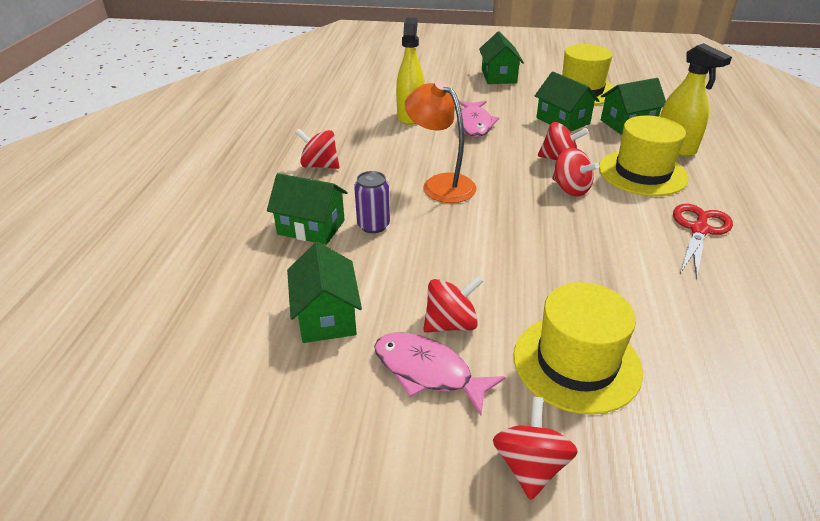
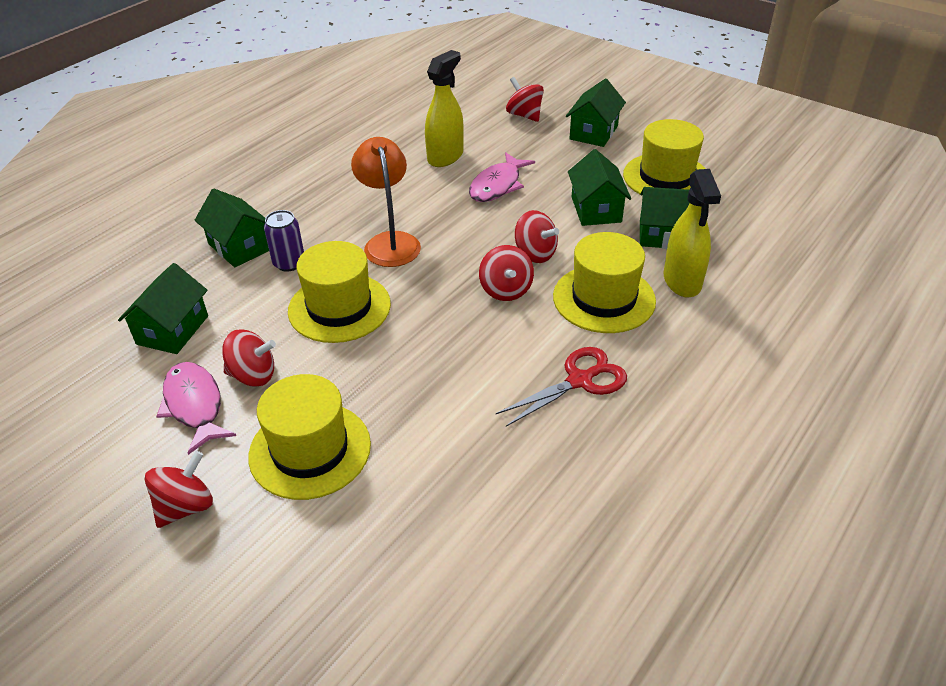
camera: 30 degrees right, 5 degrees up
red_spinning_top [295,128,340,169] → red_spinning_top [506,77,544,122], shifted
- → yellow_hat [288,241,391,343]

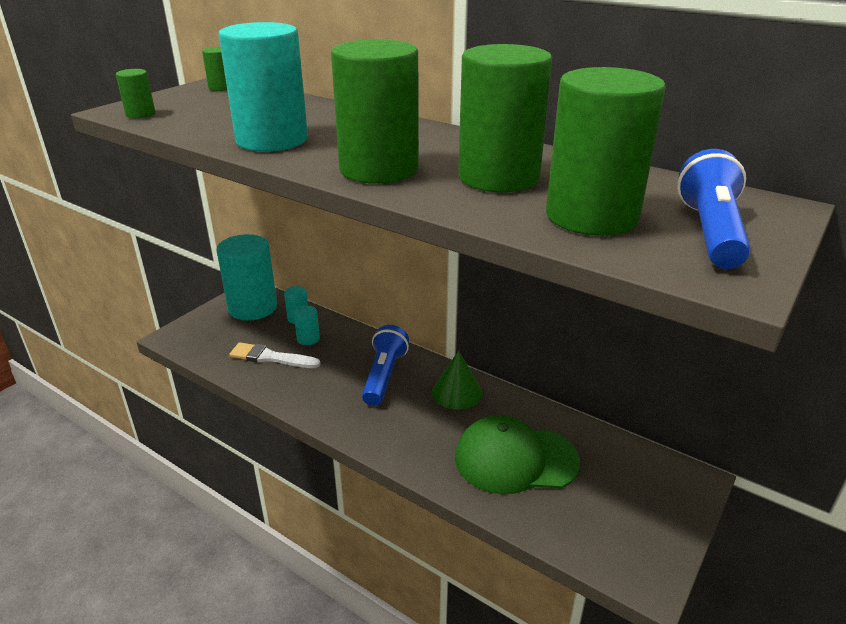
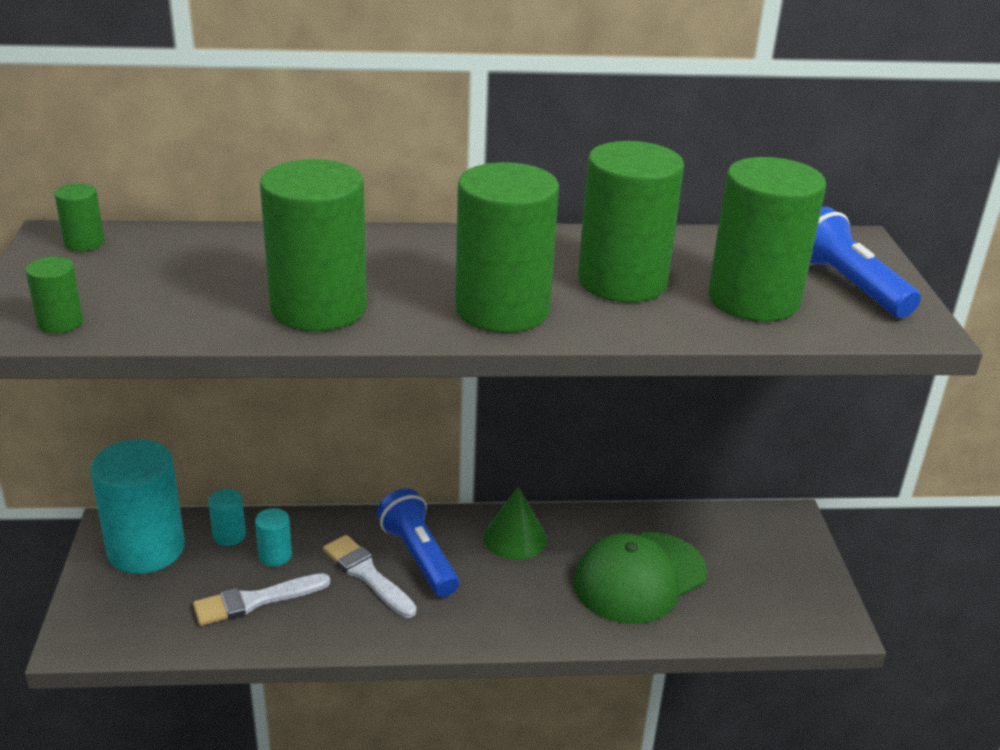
camera: 40 degrees left, 0 degrees up
turquoise_cylinder [219,22,308,152] → green_cylinder [260,159,367,331]
- → white_brush [323,535,417,618]

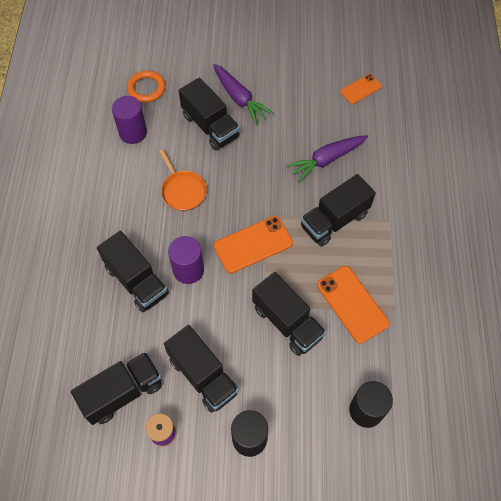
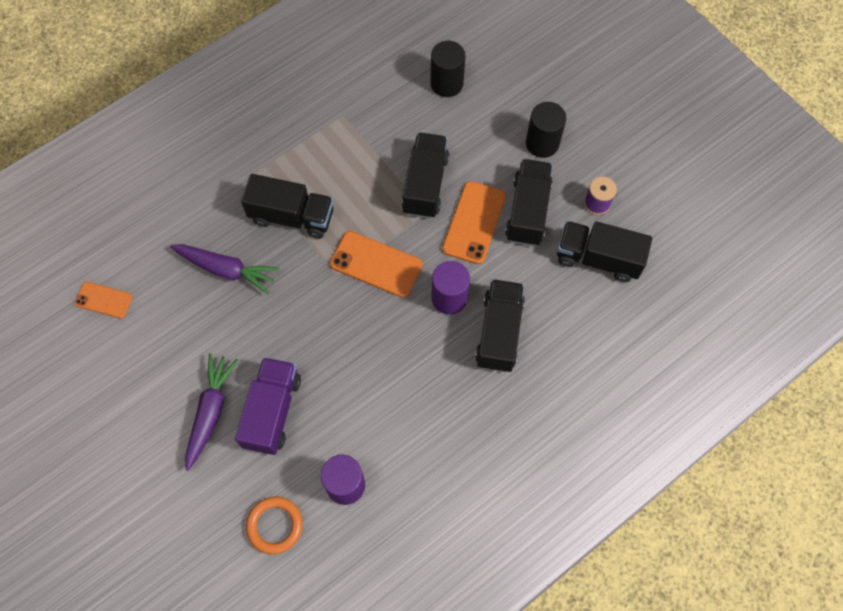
camera: 130 degrees left, 5 degrees up
orange_pan [159,149,207,211] → -
black_truck [179,78,240,151] → purple_truck [235,357,301,455]
orange_phone [317,266,390,344] → orange_phone [442,181,506,264], shifted

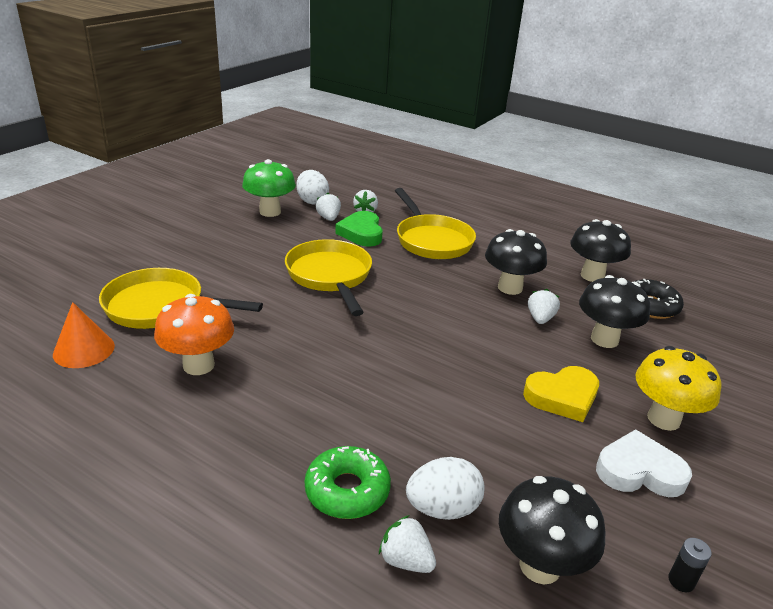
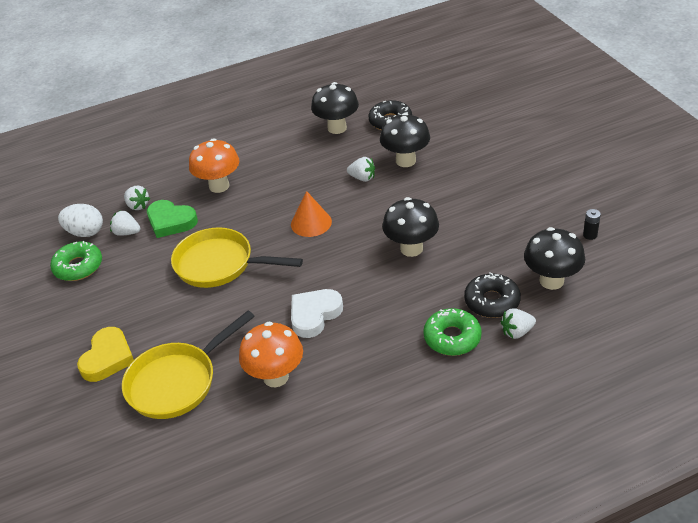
camera: 50 degrees left, 10 degrees up
orange_cone [53,302,115,368] → orange_cone [291,191,332,237], shifted
green_mushroom [242,159,296,217] → green_donut [50,241,102,281]
yellow_pan [395,188,476,259] → orange_mushroom [189,138,239,193]
white_egg [406,457,484,520] → black_donut [464,272,521,318]
black_mushroom [485,229,547,295] → black_mushroom [382,197,439,257], shifted
yellow_heart [523,366,599,422] → yellow_heart [77,327,134,382], shifted
white_strawberry [528,289,560,324] → white_strawberry [347,157,375,182], 150 degrees clockwise
white_heart [596,429,692,497] → white_heart [291,289,343,338], shifted
yellow_mushroom [636,346,721,431] → -

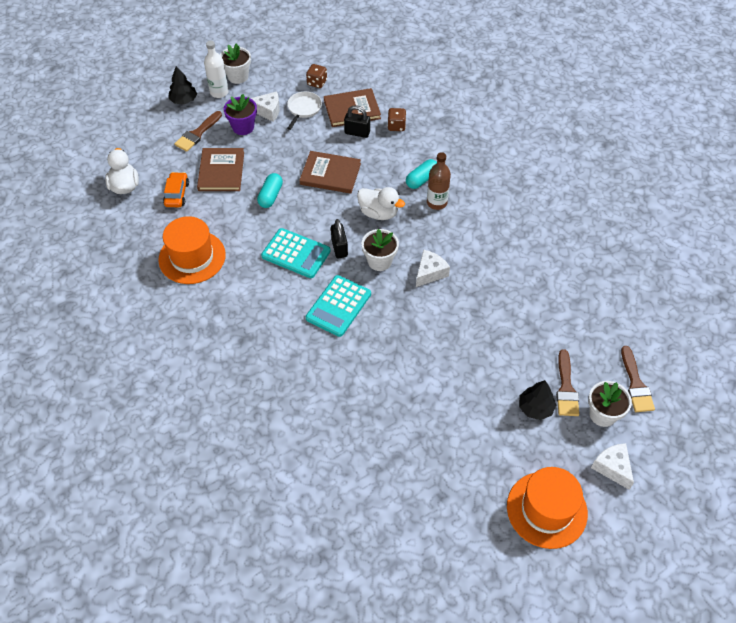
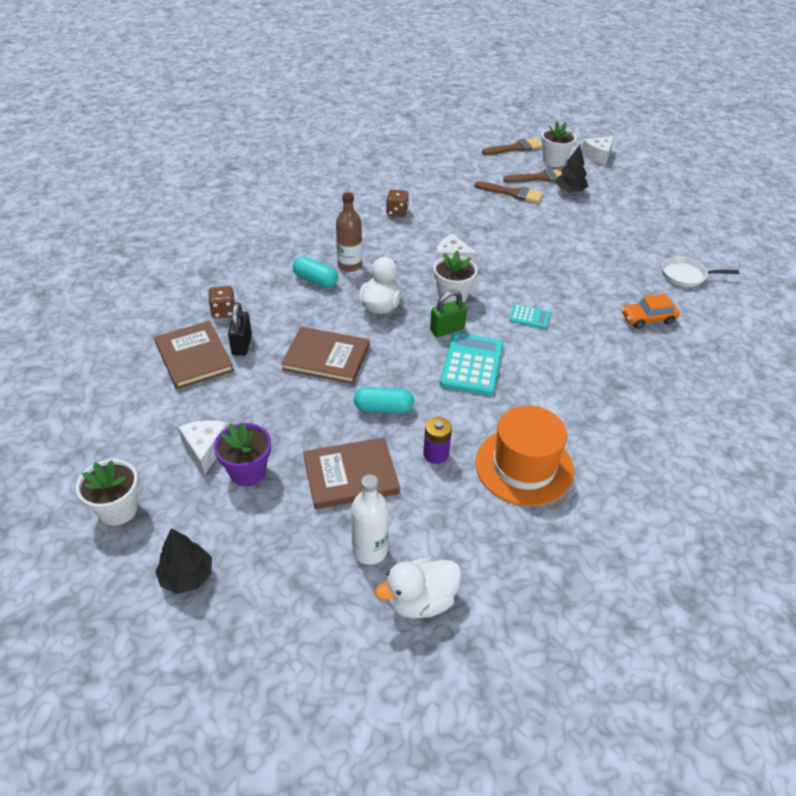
camera: 105 degrees left, 10 degrees down
orange_car [163,172,189,207] → orange_car [622,294,680,329], shifted
brown_brush [174,111,222,152] → brown_brush [475,181,543,203], shifted
white_bottle [204,40,229,98] → white_bottle [351,475,389,565], shifted
white_pan [287,91,322,130] → white_pan [662,257,739,287], shifted
brown_book [299,151,361,194] → brown_book [281,327,369,384], 75 degrees counterclockwise
brown_dice [306,64,327,88] → brown_dice [386,190,409,217], shifted
turquoise_calculator [306,275,371,337] → turquoise_calculator [510,304,550,329], x0.52
black_padlock [331,219,348,258] → green_padlock [430,290,467,337]
orange_hat [507,467,588,549] → -
- → purple_battery [423,417,452,464]

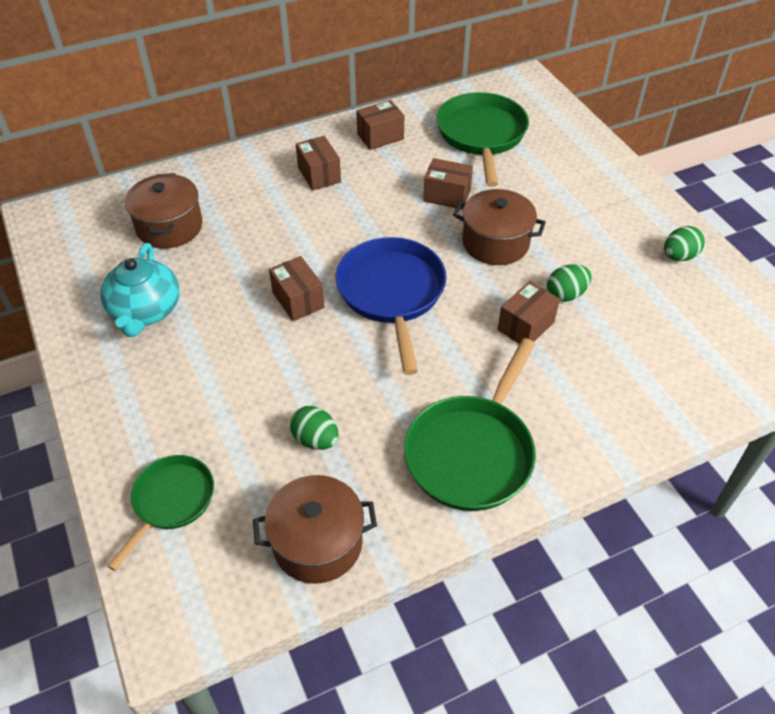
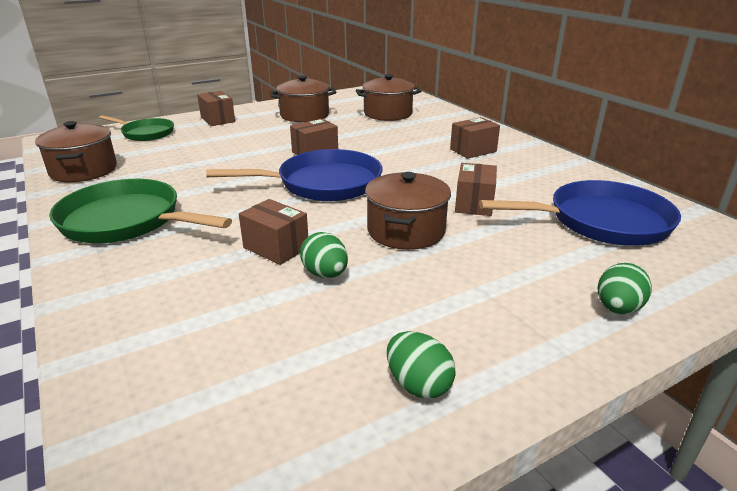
camera: 85 degrees right, 20 degrees down
turquoise_teapot [100,243,180,337] → brown_pot [270,75,337,123]
green_egg [290,406,339,450] → green_egg [598,263,652,314], shifted
brown_box [356,100,404,150] → brown_box [197,91,235,126], shifted
green_pan [436,92,529,187] → blue_pan [479,180,681,246]

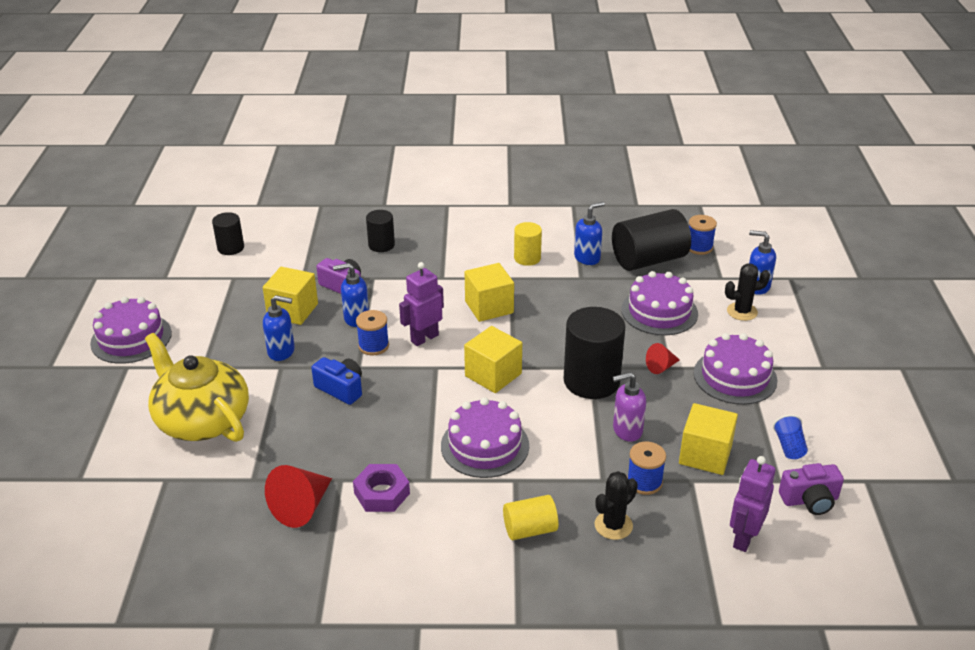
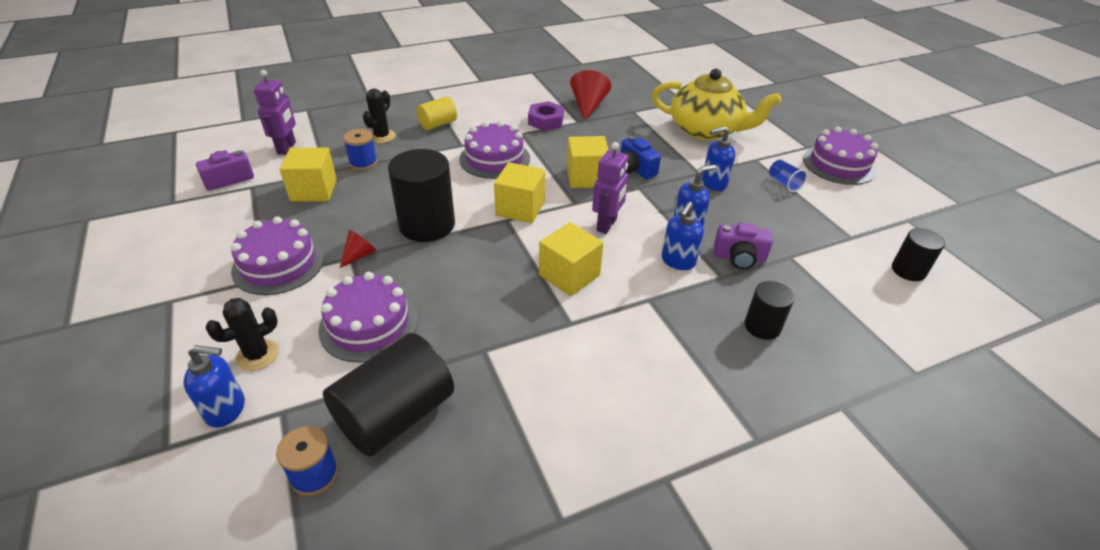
camera: 155 degrees right, 5 degrees up
yellow_cube [263,267,318,325] → yellow_cube [567,136,609,188], shifted
blue_camera [311,357,362,405] → blue_camera [621,136,661,179], 45 degrees clockwise
blue_spool [356,310,389,355] → -
yellow_cylinder [514,222,542,266] → -
blue_soap_dispenser [574,202,605,265] → blue_soap_dispenser [662,202,704,270], shifted
purple_soap_dispenser [613,372,646,442] → -
blue_cup [773,415,808,459] → blue_cup [769,160,807,192], shifted

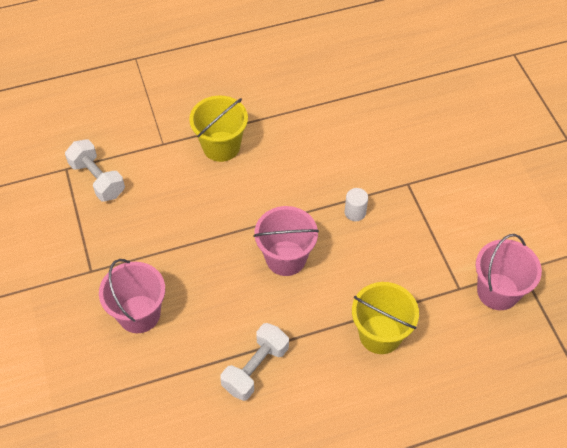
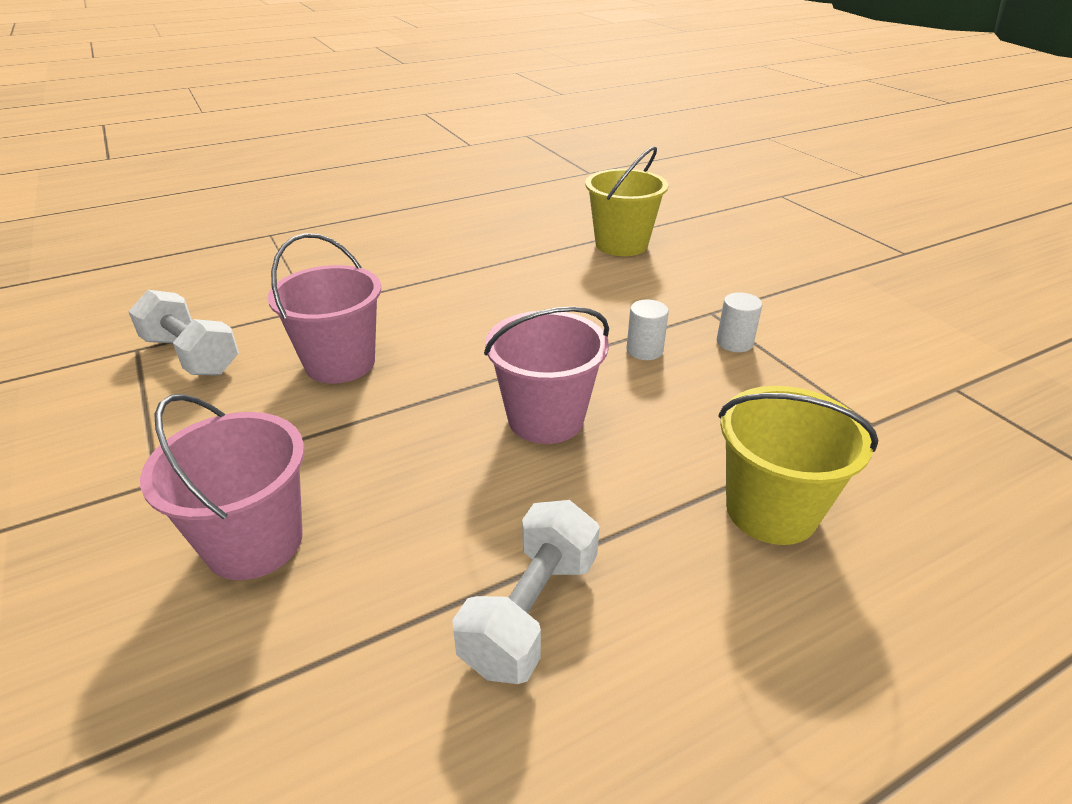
camera: 10 degrees left, 20 degrees down
yellow_bucket [189,96,248,162] → yellow_bucket [585,146,668,256], shifted
pink_bucket [476,234,542,310] → pink_bucket [268,233,381,384], shifted
- → white_cylinder [717,293,762,352]

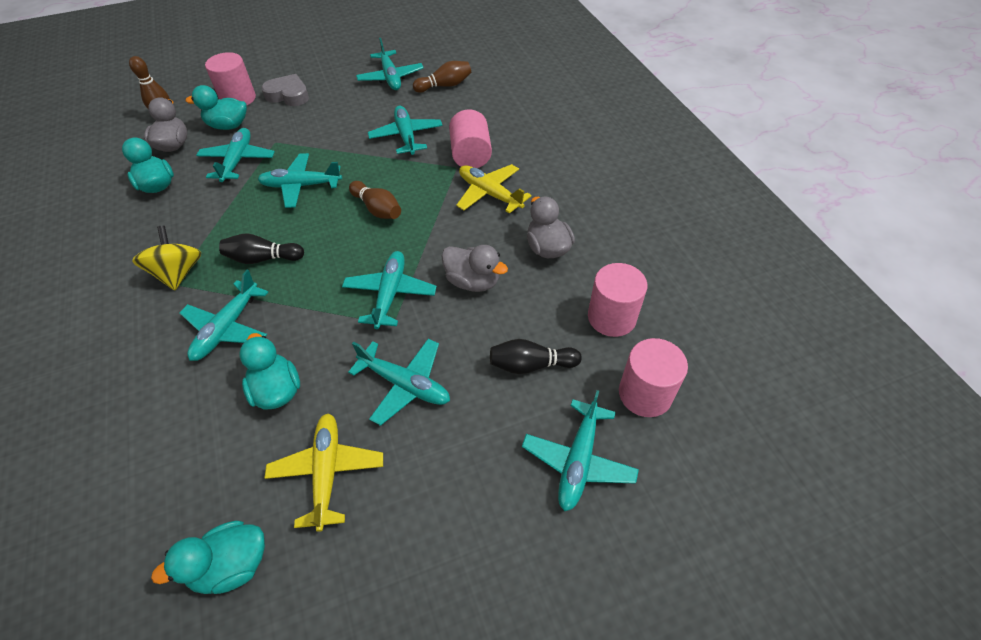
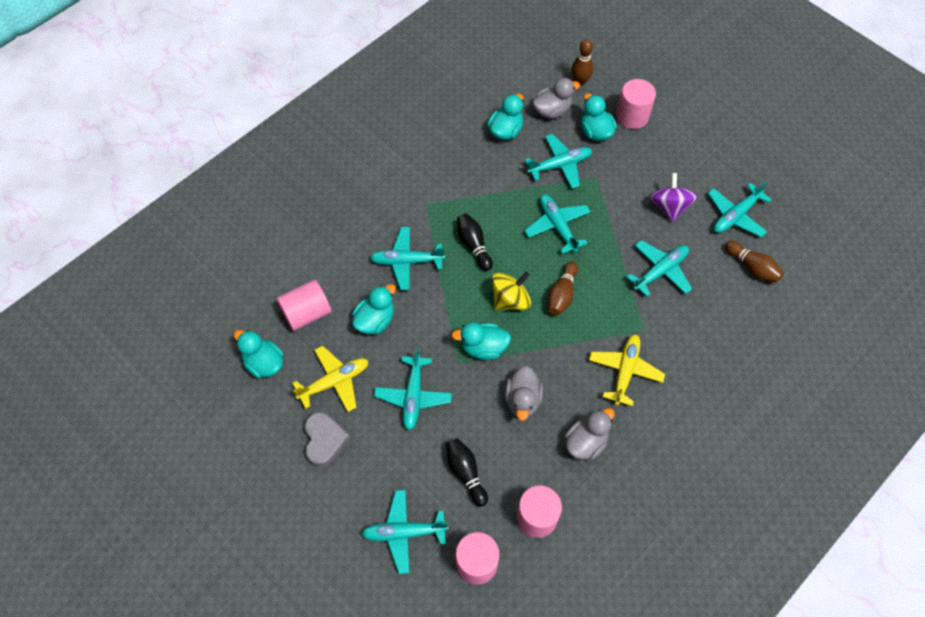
camera: 65 degrees right, 10 degrees up
yellow_spinning_top [132,226,201,290] → yellow_spinning_top [492,272,531,310], shifted
grey_heart [262,74,309,106] → grey_heart [305,412,350,467], shifted
turquoise_plane [342,251,437,329] → turquoise_duck [452,322,511,360]
pink_cylinder [449,109,492,168] → pink_cylinder [277,279,332,331], shifted
- → purple_spinning_top [650,173,698,222]

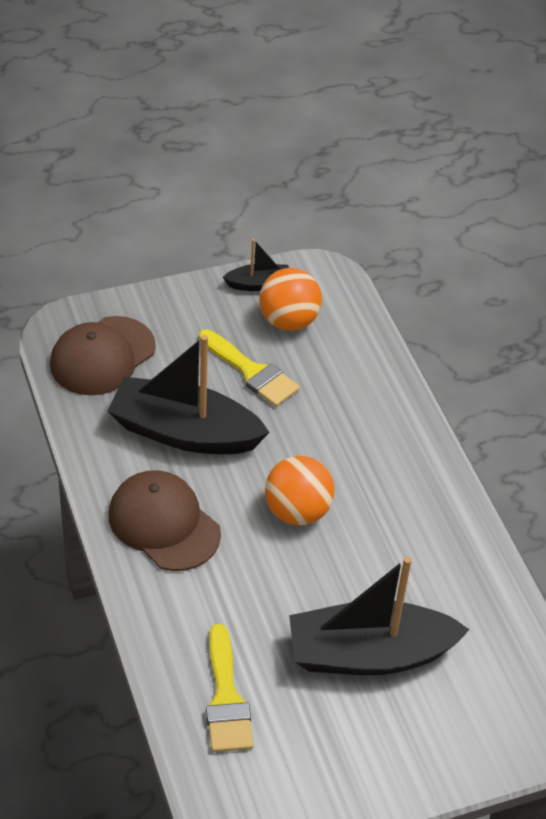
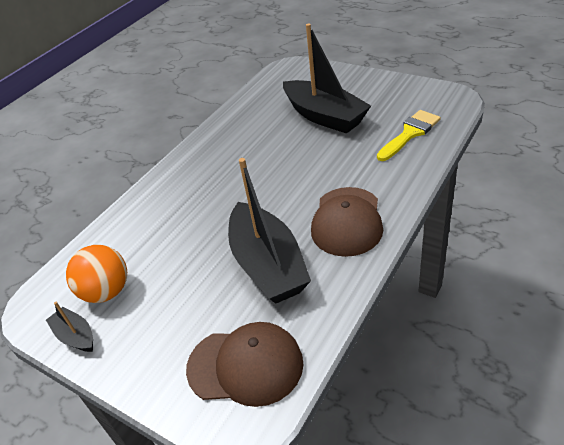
camera: 120 degrees left, 5 degrees down
yellow_brush [199,329,300,407] → -
orange_ball [265,456,334,525] → -

